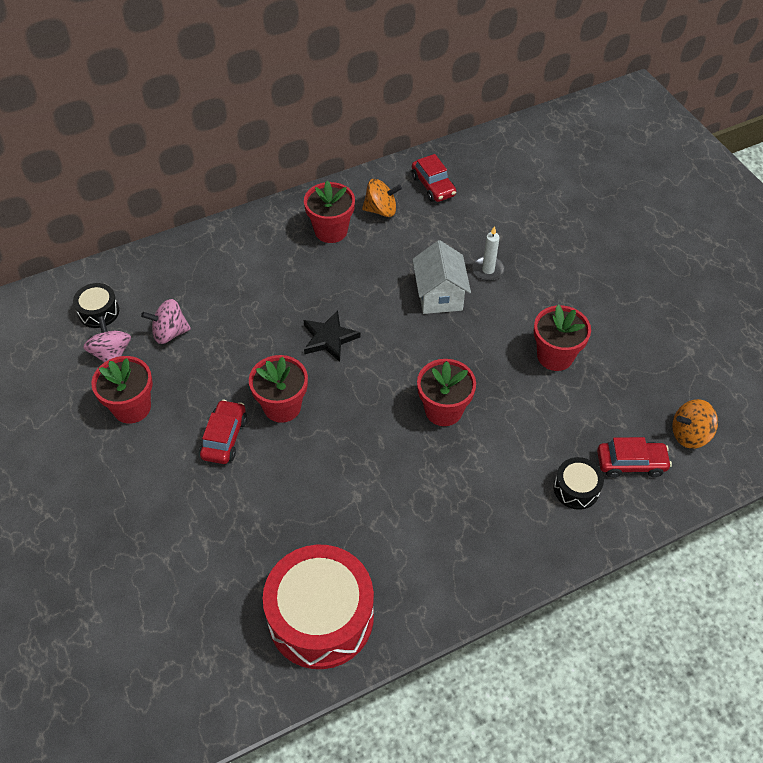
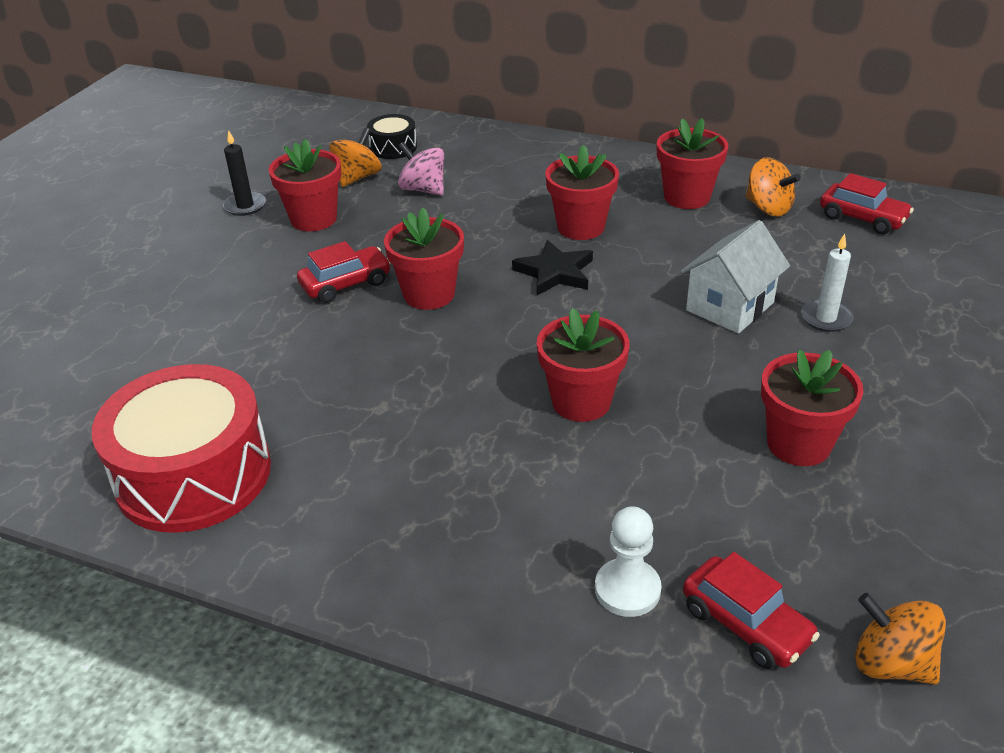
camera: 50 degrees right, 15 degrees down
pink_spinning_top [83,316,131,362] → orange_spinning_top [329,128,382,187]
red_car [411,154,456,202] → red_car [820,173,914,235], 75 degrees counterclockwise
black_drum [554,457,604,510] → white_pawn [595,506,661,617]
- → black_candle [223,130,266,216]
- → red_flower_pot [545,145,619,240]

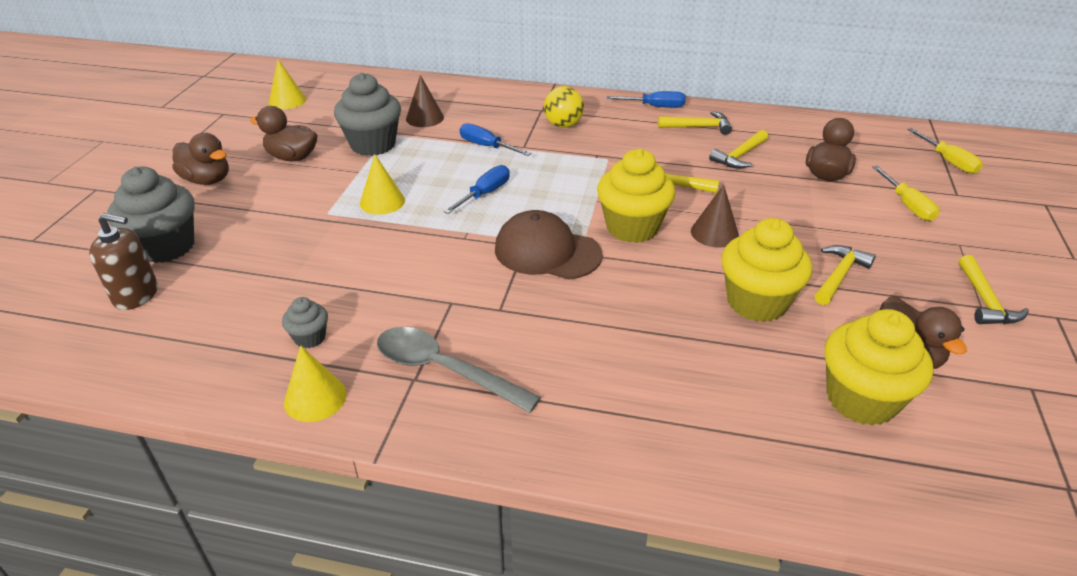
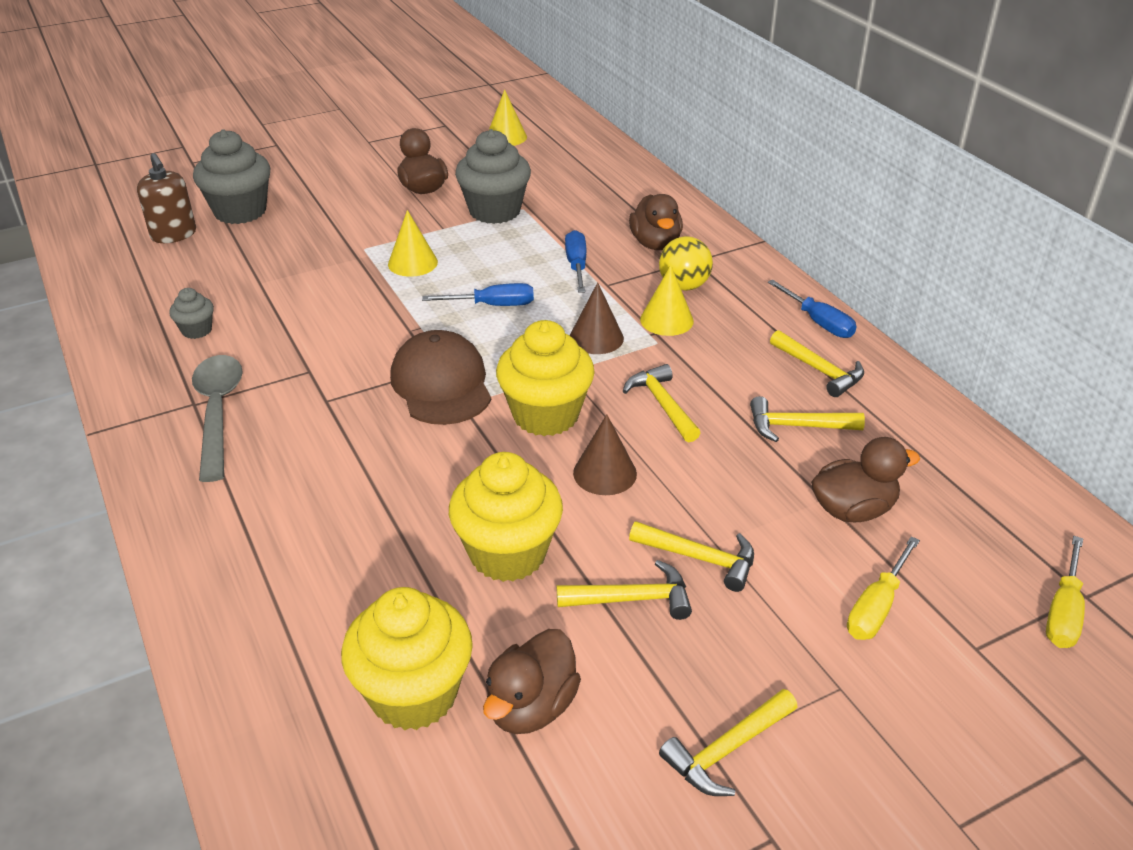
camera: 50 degrees right, 0 degrees up
brown_duck [173,133,229,185] → brown_duck [629,194,683,250], shifted
yellow_cone [284,345,347,422] → yellow_cone [640,265,694,336], shifted
brown_cone [406,75,444,127] → brown_cone [570,282,624,354], shifted
- → yellow_hammer [629,521,754,592]

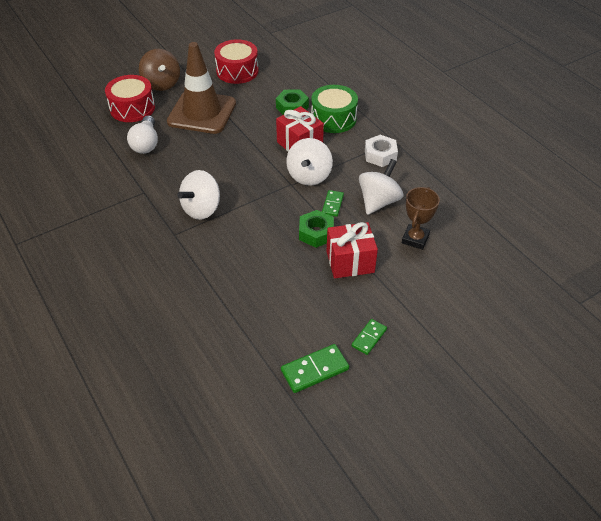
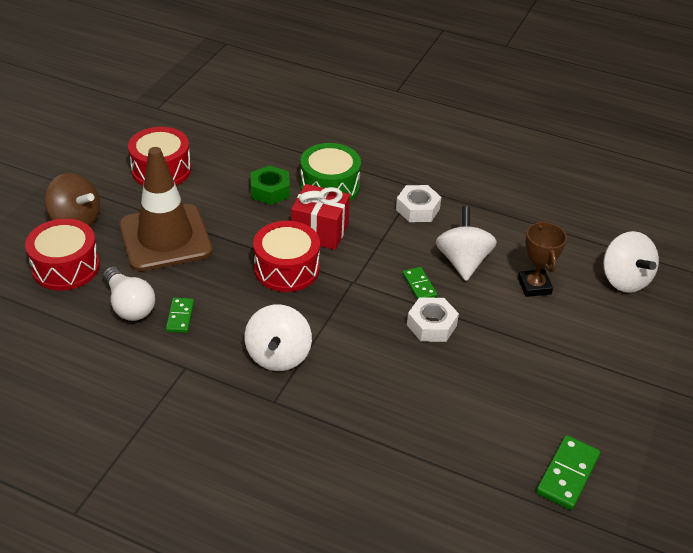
camera: 35 degrees left, 5 degrees down
white_spinning_top [286,138,333,185] → white_spinning_top [603,231,659,293], shifted
green_nut [299,210,334,248] → white_nut [407,297,459,342]
red_gift [326,222,378,278] → -
green_domino [351,319,387,355] → green_domino [166,298,194,333], shifted
- → red_drum [253,221,320,292]

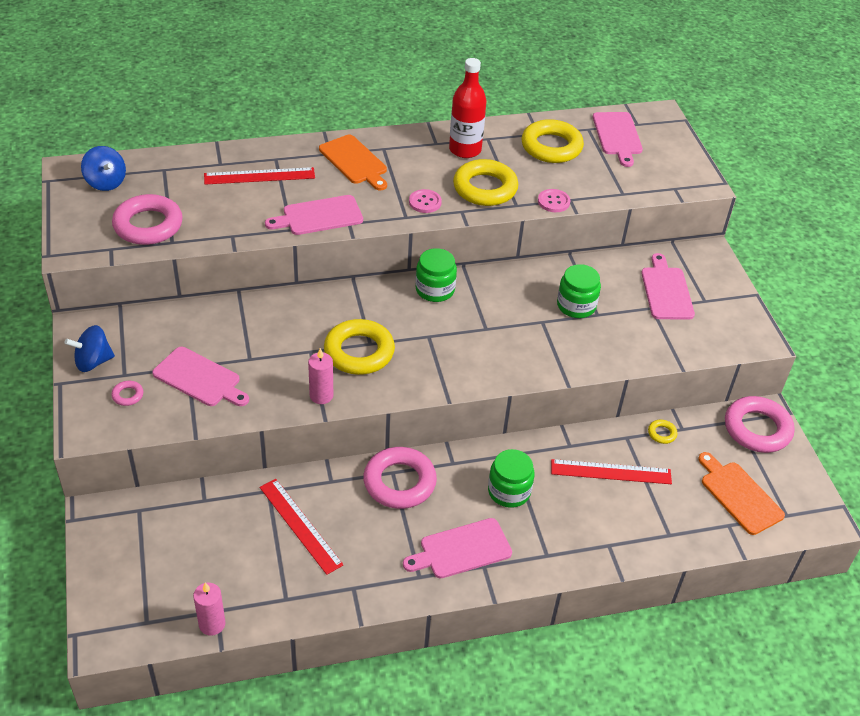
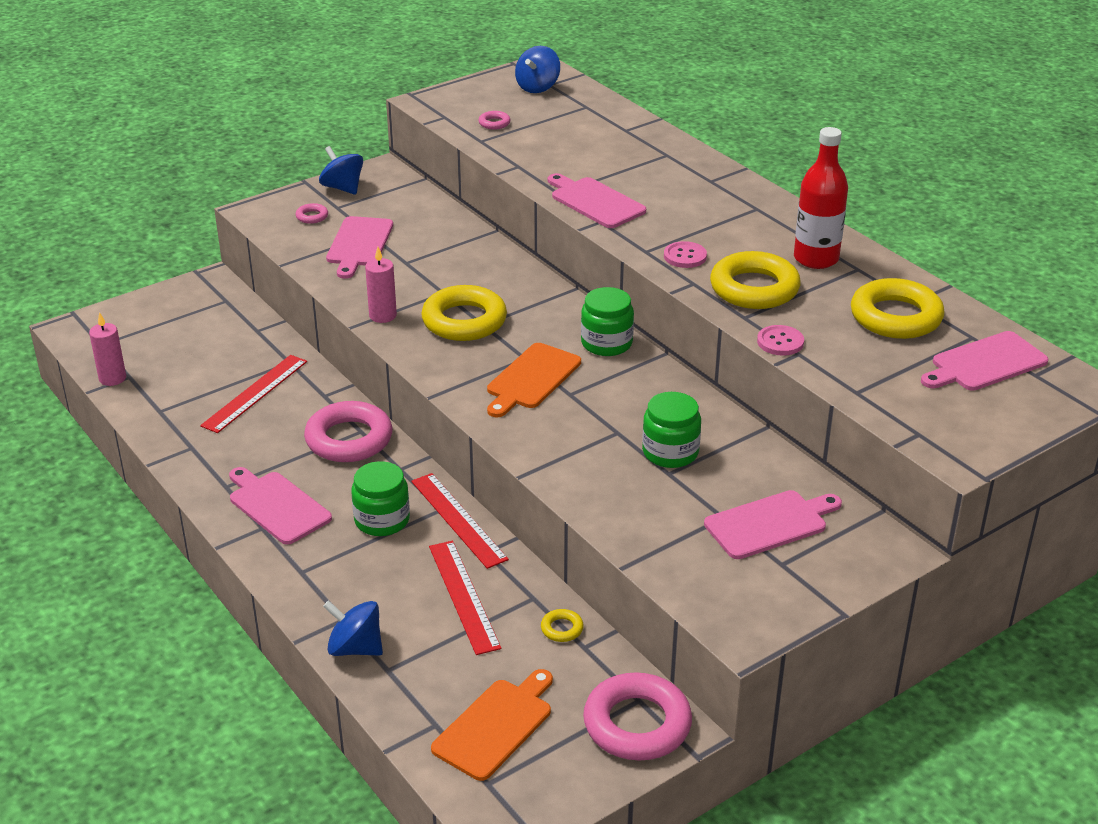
camera: 70 degrees right, 10 degrees down
pink_ring [112,194,183,245] → pink_ring [479,111,510,130], x0.42
red_ruler [204,167,315,185] → red_ruler [411,473,509,569], shifted
orange_cutting_board [319,135,387,190] → orange_cutting_board [487,343,581,417], shifted
- → blue_spinning_top [323,600,383,656]

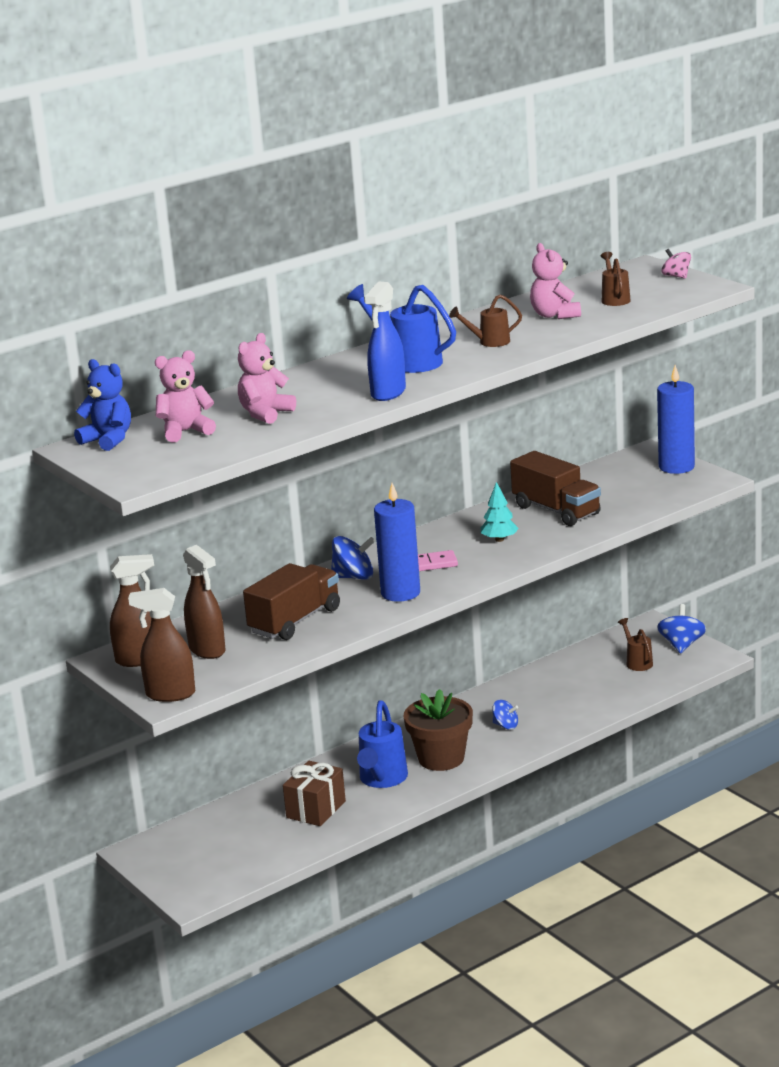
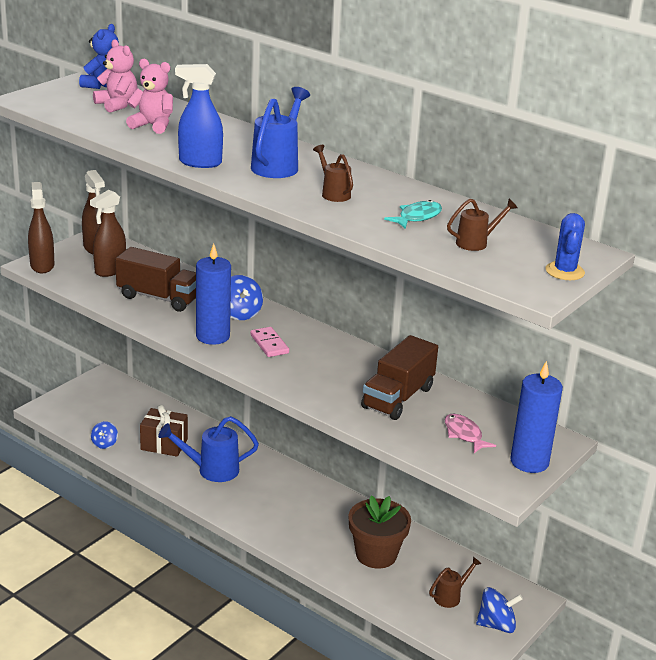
camera: 70 degrees right, 5 degrees up
brown_flower_pot [404,689,473,771] → brown_flower_pot [349,496,411,569], shifted
turquoise_tree [481,482,519,542] → -
blue_spinning_top [492,700,518,730] → blue_spinning_top [91,421,118,449], shifted
pink_teddy_bear [530,243,581,319] → turquoise_fish [384,200,442,229]
pink_spinning_top [661,249,691,279] → blue_cactus [545,213,585,280]
- → pink_fish [445,414,496,453]

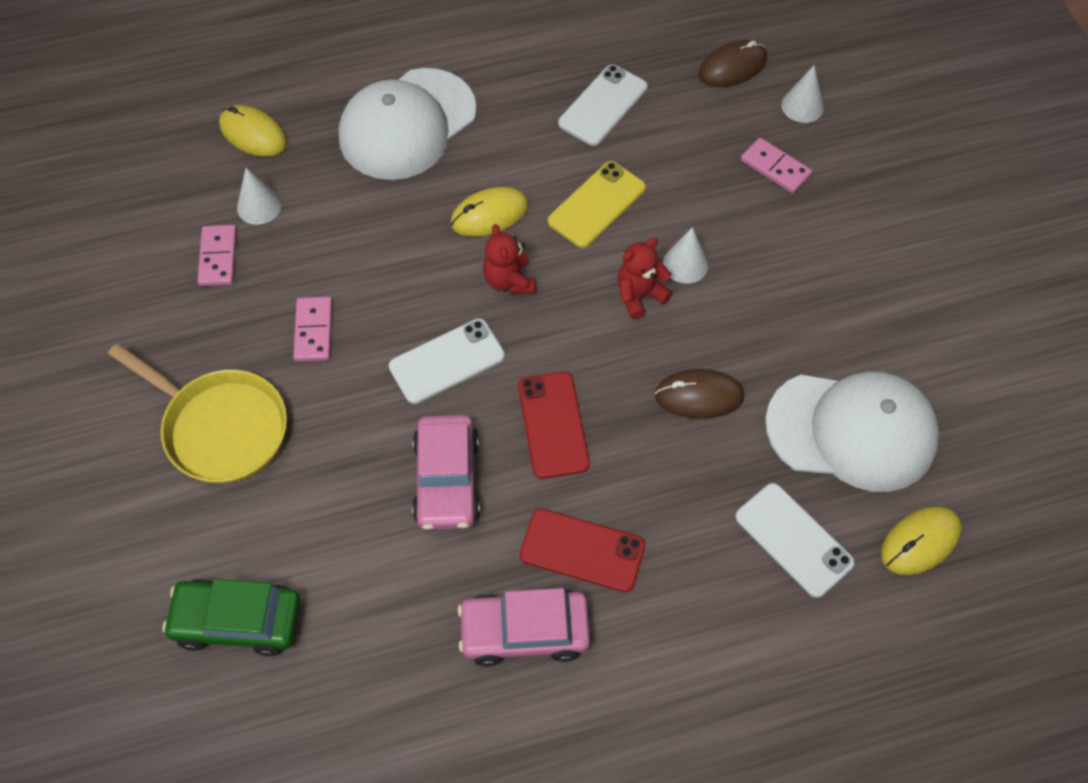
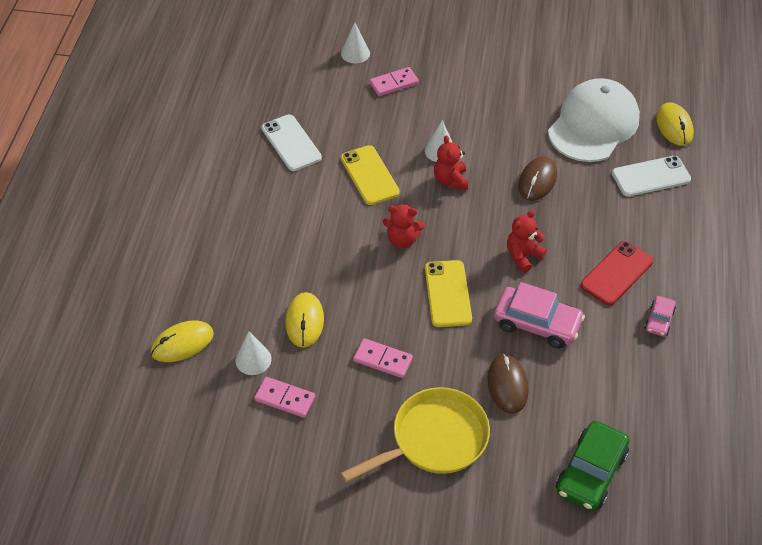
camera: 65 degrees left, 10 degrees down
white_cap [339,68,477,180] → -
white_phone [389,319,505,404] → yellow_phone [425,260,472,327]
yellow_mouse [450,187,529,237] → yellow_mouse [286,292,324,348], shifted
pink_car [457,588,591,667] → pink_car [644,296,676,337], x0.53
red_phone [518,372,590,479] → red_teddy_bear [507,210,547,273]
brown_mouse [699,40,767,87] → brown_mouse [487,354,529,414], shifted

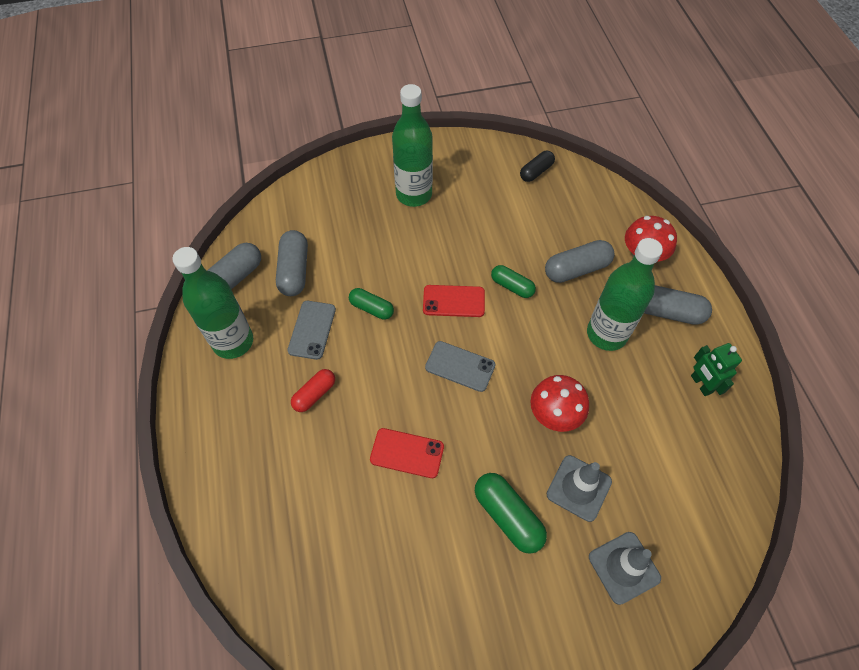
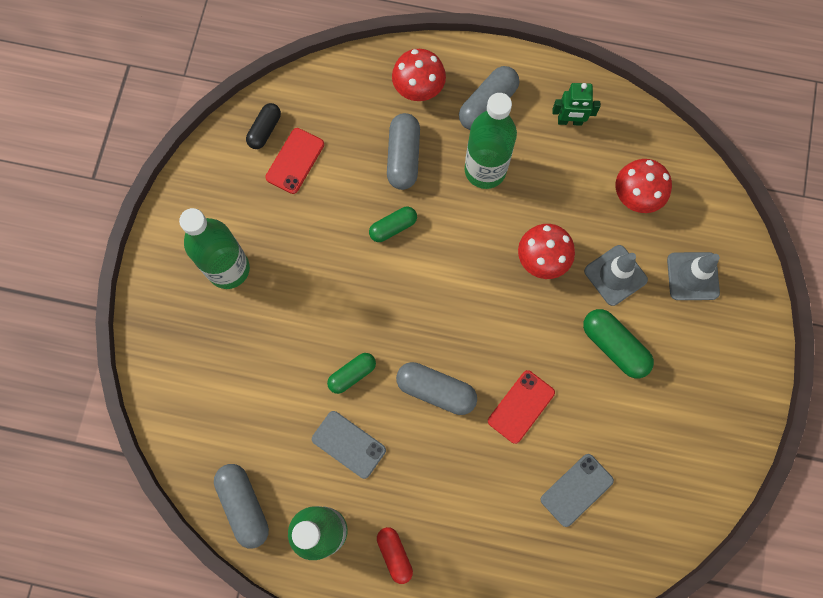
camera: 65 degrees left, 15 degrees up
grey_capsule [276,230,308,296] → grey_capsule [396,362,477,415], shifted
red_capsule [291,369,335,412] → red_capsule [377,527,413,584], shifted
red_phone [423,285,485,317] → red_phone [265,128,324,194], shifted
grey_phone [425,341,496,392] → grey_phone [540,454,614,527], shifted
green_capsule [475,473,547,554] → green_capsule [583,309,654,378], 60 degrees clockwise
black_capsule [520,151,555,182] → black_capsule [246,103,281,149], 45 degrees clockwise
- → red_mushroom [616,159,672,213]

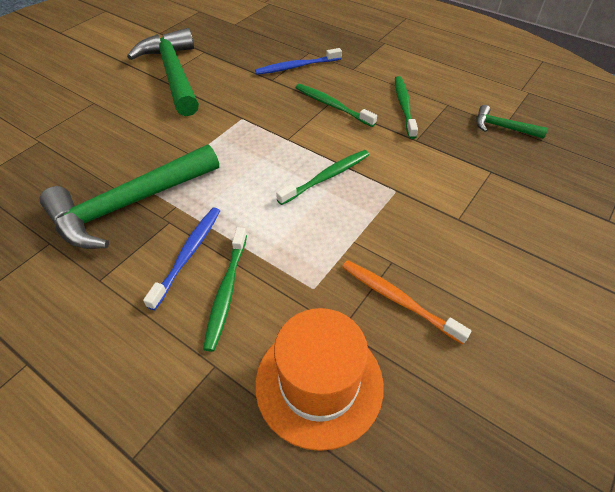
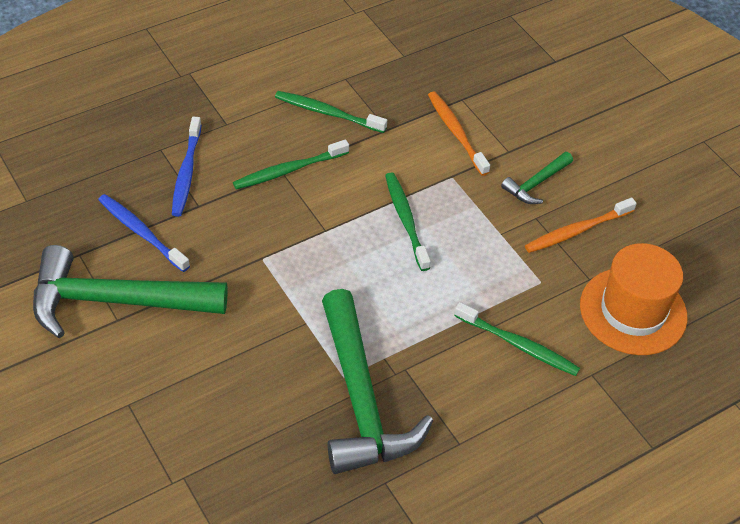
camera: 70 degrees left, 0 degrees up
blue_toothbrush [143,208,220,310] → blue_toothbrush [98,194,190,272], shifted
green_hammer [476,105,548,139] → green_hammer [501,152,573,204], shifted
- → orange_toothbrush [428,91,490,176]

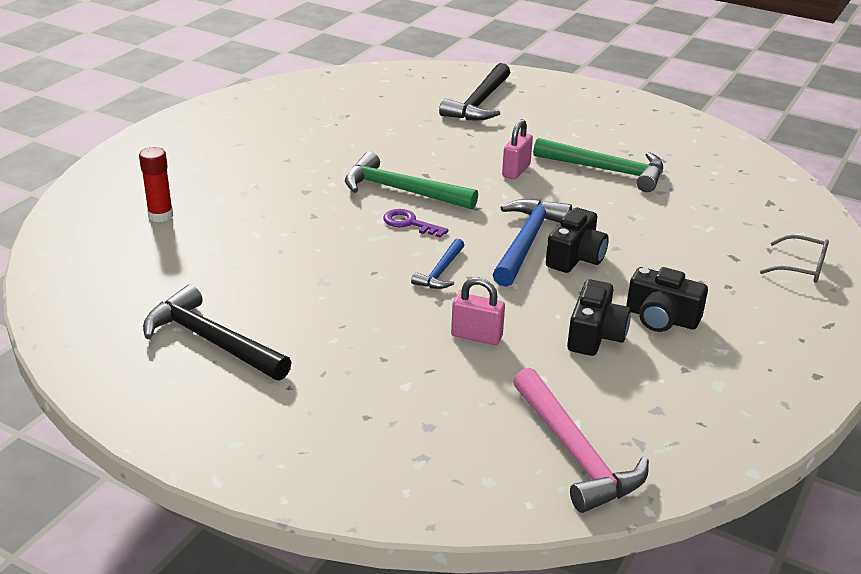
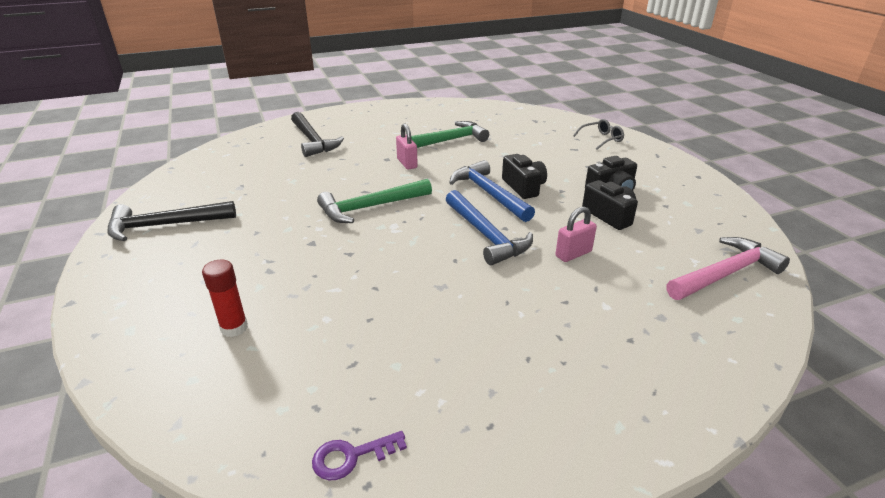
camera: 50 degrees left, 0 degrees up
black_hammer [143,284,292,381] → black_hammer [107,201,236,241], shifted
purple_key [383,209,448,238] → purple_key [312,431,407,480], shifted
blue_hammer [411,238,464,289] → blue_hammer [446,190,533,265], x1.82
pink_hammer [513,368,649,513] → pink_hammer [666,237,790,300], 45 degrees counterclockwise

